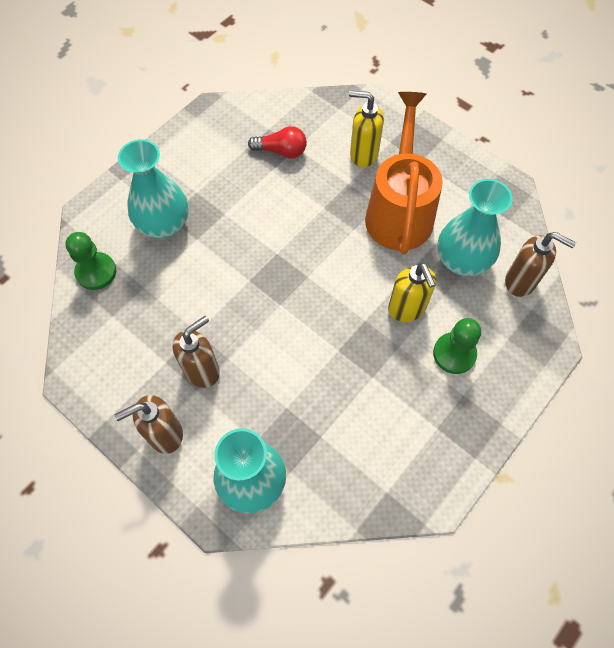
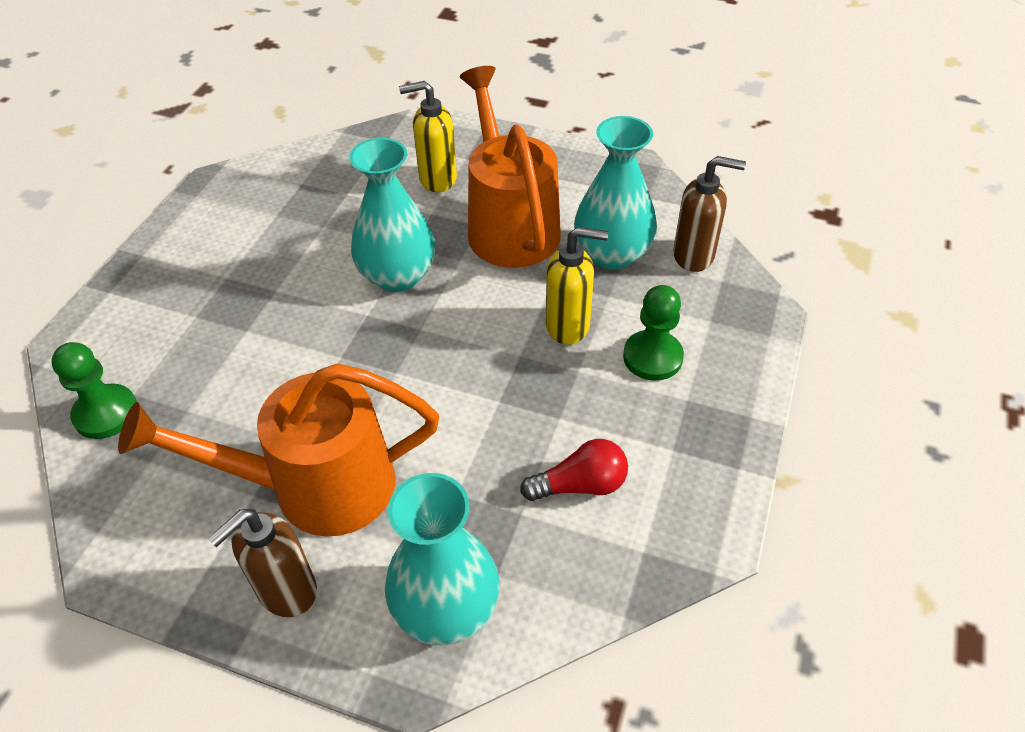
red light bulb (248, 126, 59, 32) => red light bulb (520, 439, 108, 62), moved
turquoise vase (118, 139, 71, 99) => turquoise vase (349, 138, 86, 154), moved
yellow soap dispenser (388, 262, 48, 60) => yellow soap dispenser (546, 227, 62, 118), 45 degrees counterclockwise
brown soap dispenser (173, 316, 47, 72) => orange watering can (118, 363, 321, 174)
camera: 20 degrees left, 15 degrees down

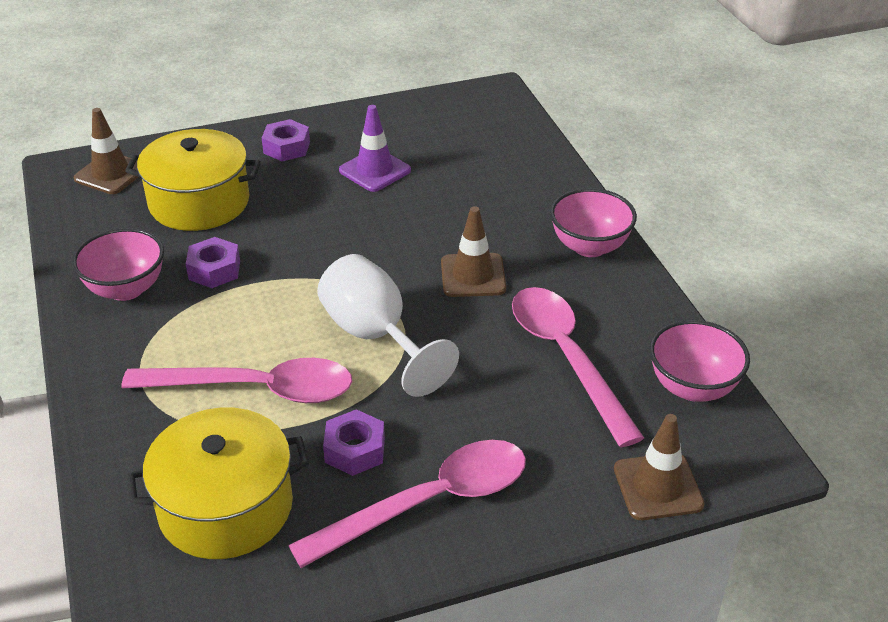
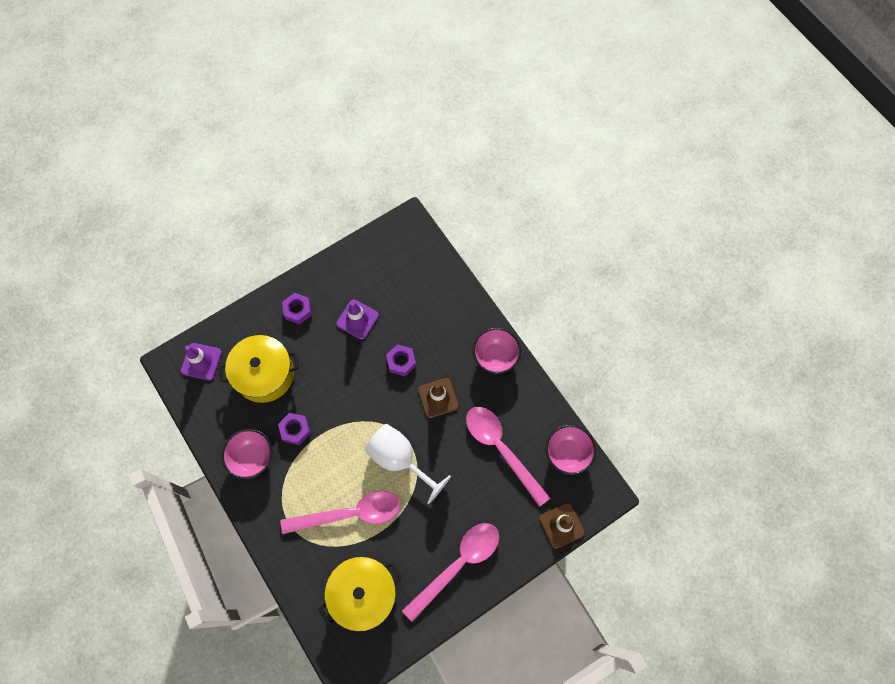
brown traffic cone (74, 108, 64, 86) => purple traffic cone (181, 343, 41, 37)
purple nut (323, 409, 62, 67) => purple nut (386, 344, 30, 32), moved
camera: 15 degrees left, 30 degrees up

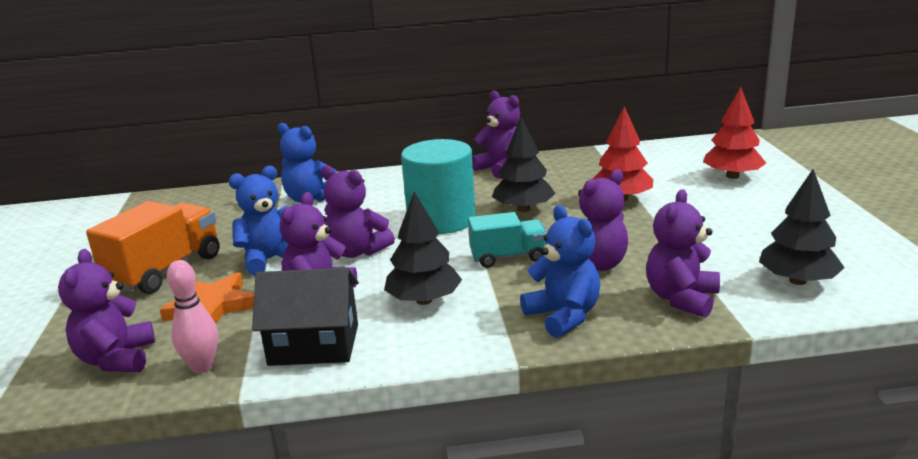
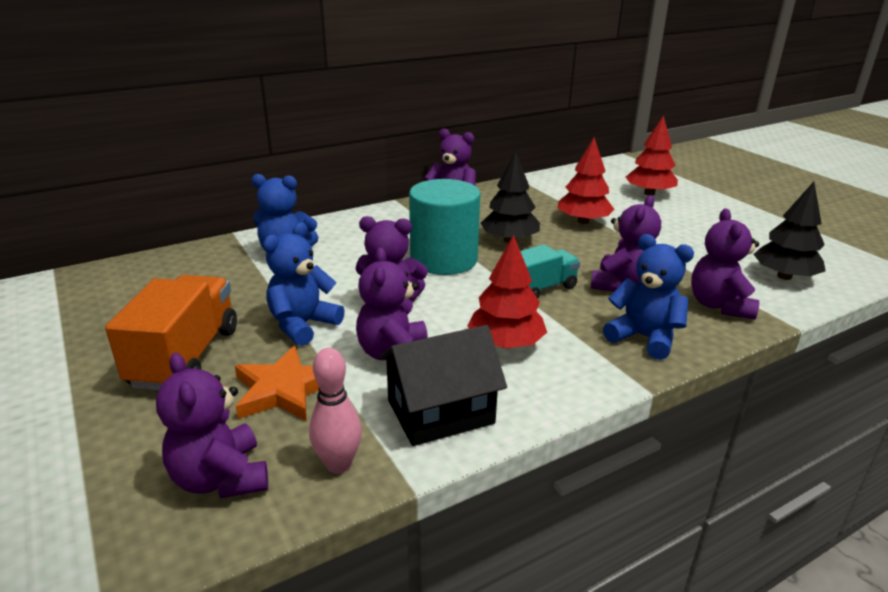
black tree (384, 191, 78, 114) => red tree (467, 235, 80, 114)
camera: 25 degrees left, 5 degrees up

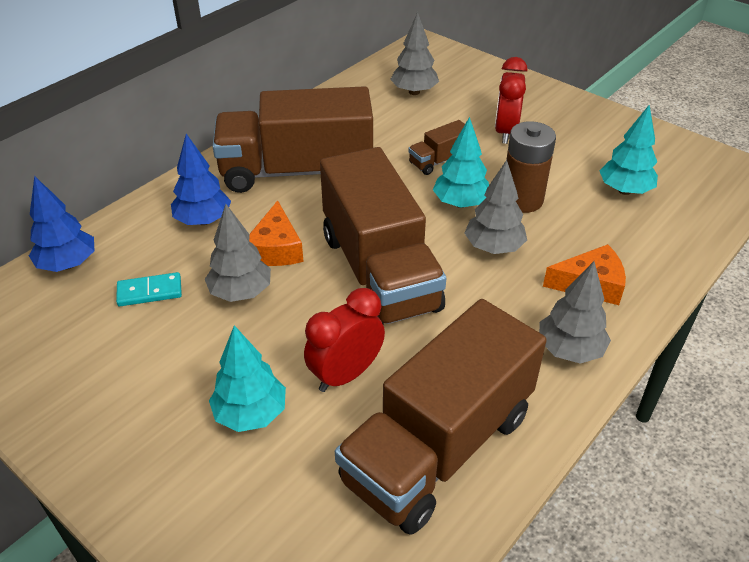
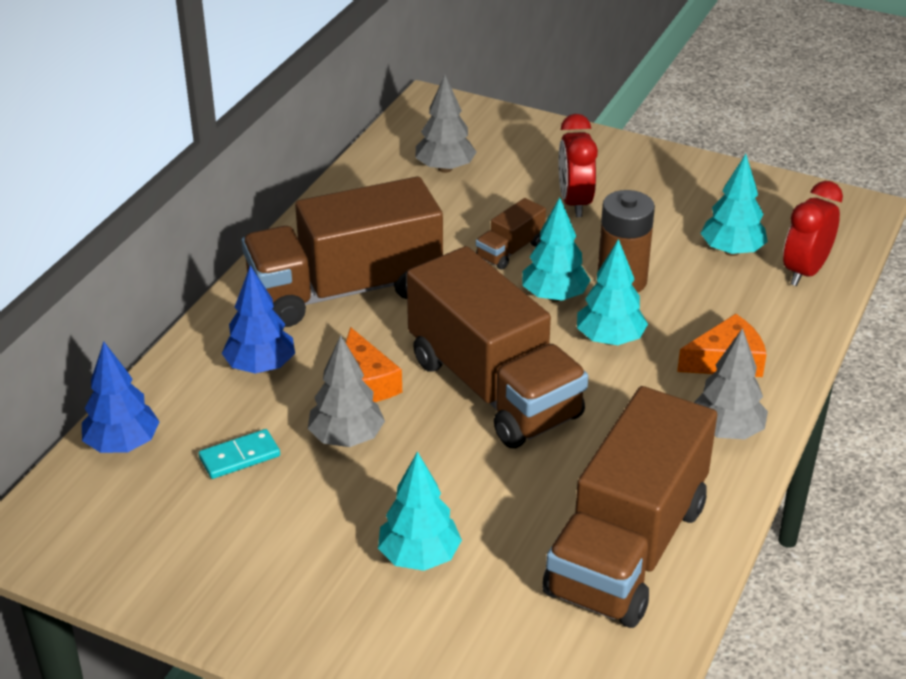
grey tree (465, 160, 62, 94) => turquoise tree (577, 239, 71, 106)
red clock (304, 288, 81, 104) => red clock (783, 181, 60, 105), moved
camera: 15 degrees left, 5 degrees down

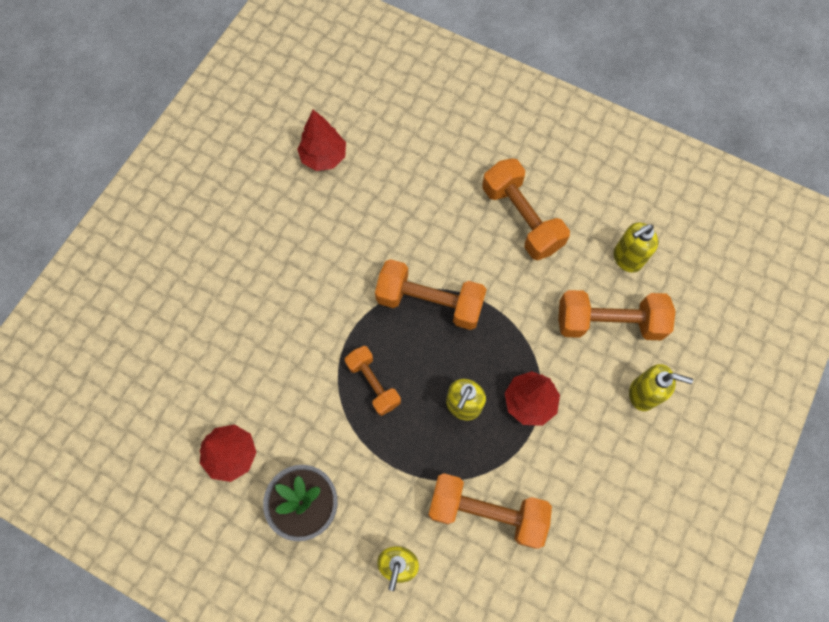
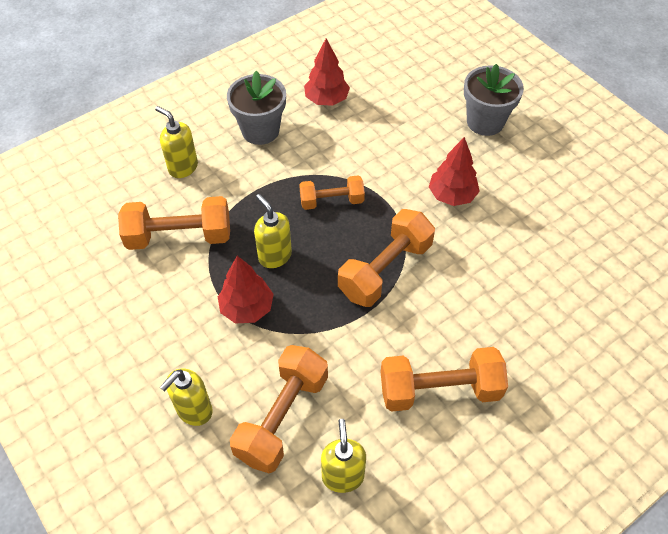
red tree (297, 110, 49, 61) => red tree (429, 137, 51, 69), moved
orange dumbbell (428, 473, 124, 75) => orange dumbbell (118, 196, 112, 54), 45 degrees clockwise
nothing => grey flower pot (464, 64, 60, 72)
camera: 115 degrees right, 15 degrees down

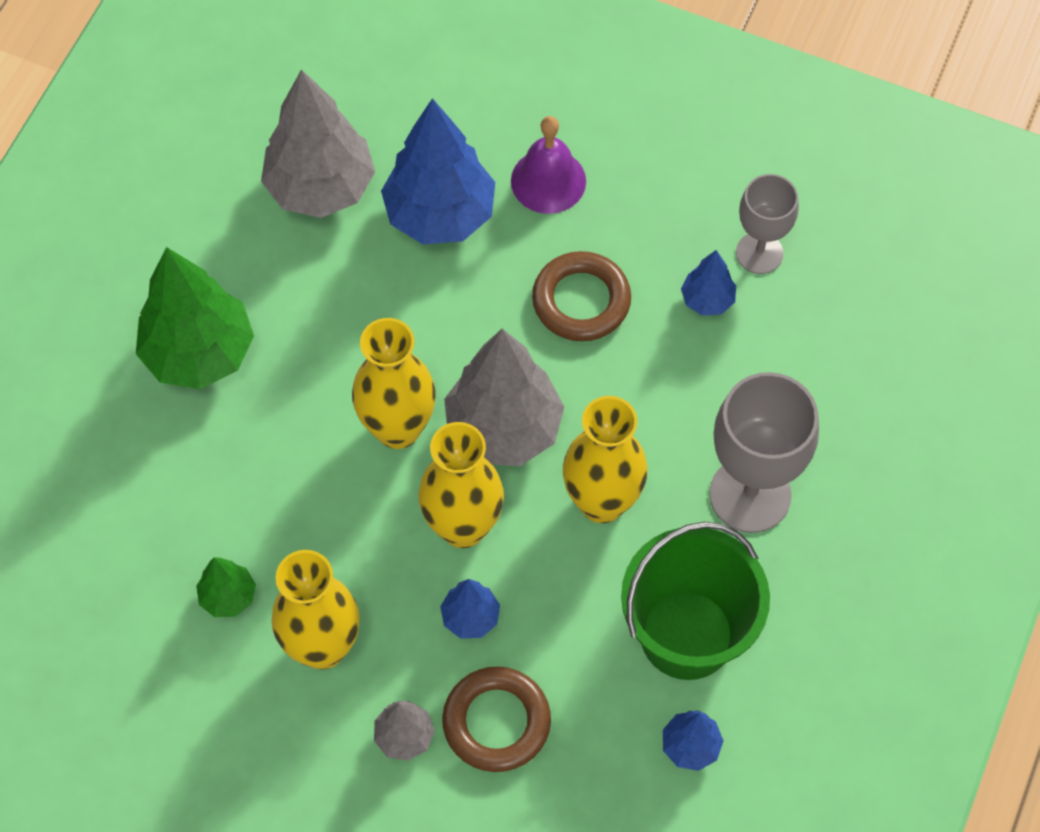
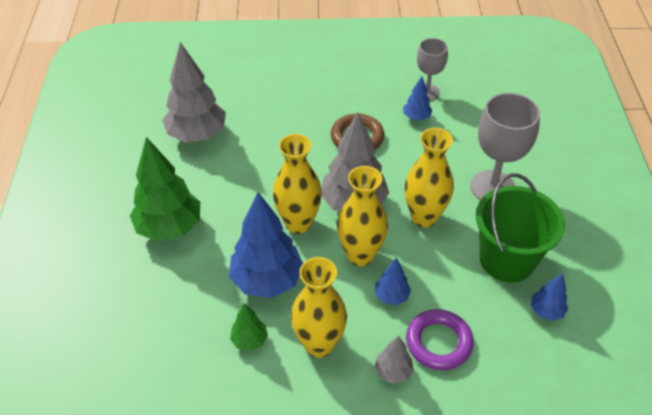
blue tree (381, 98, 114, 146) => blue tree (229, 192, 74, 106), moved
purple bell (511, 116, 75, 98) => nothing
brown ring (442, 667, 109, 105) => purple ring (406, 309, 68, 61)
camera: 25 degrees left, 15 degrees down

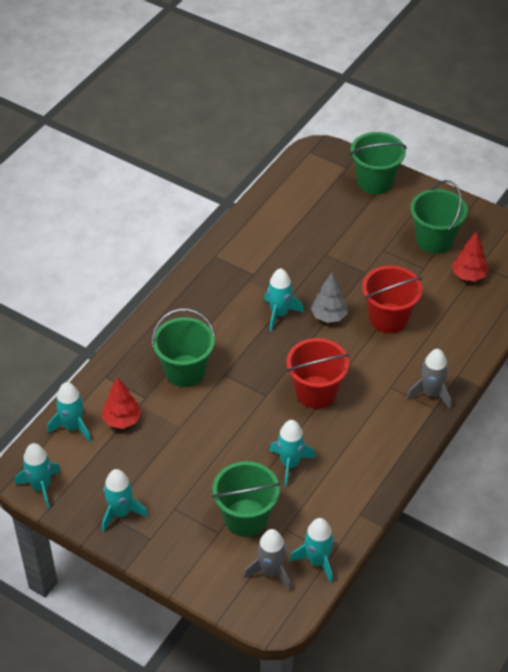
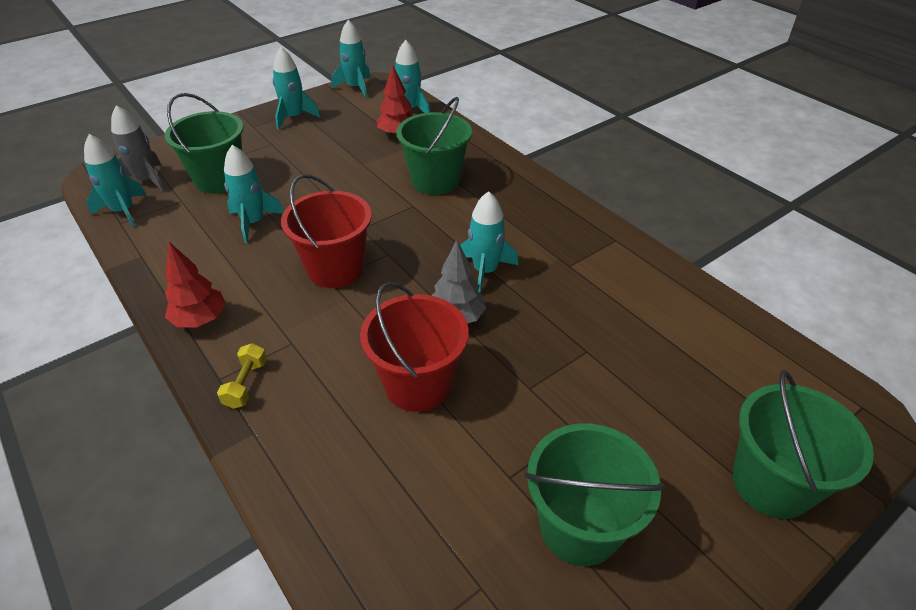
red tree (452, 231, 37, 50) => red tree (165, 242, 61, 85), moved
grey rocket (407, 349, 44, 60) => yellow dumbbell (217, 343, 50, 66)
camera: 110 degrees right, 5 degrees down

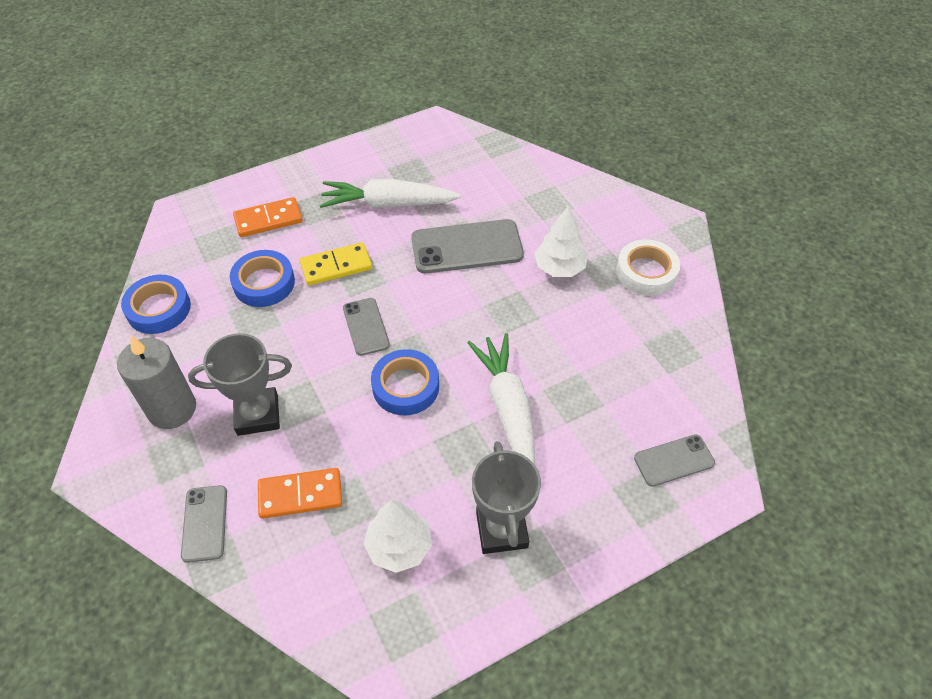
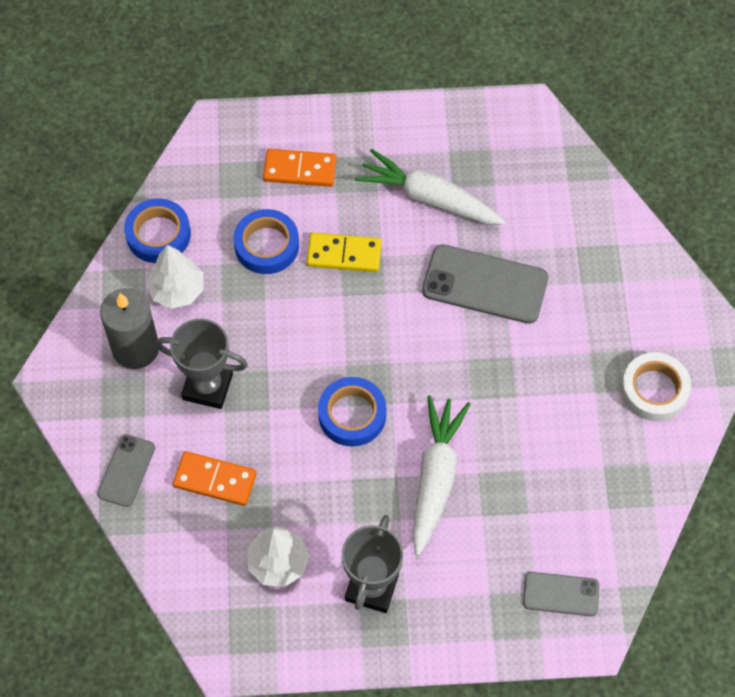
white tree (534, 206, 54, 71) => white tree (146, 245, 58, 64), moved
grey phone (343, 298, 47, 58) => nothing
camera: 25 degrees right, 10 degrees up

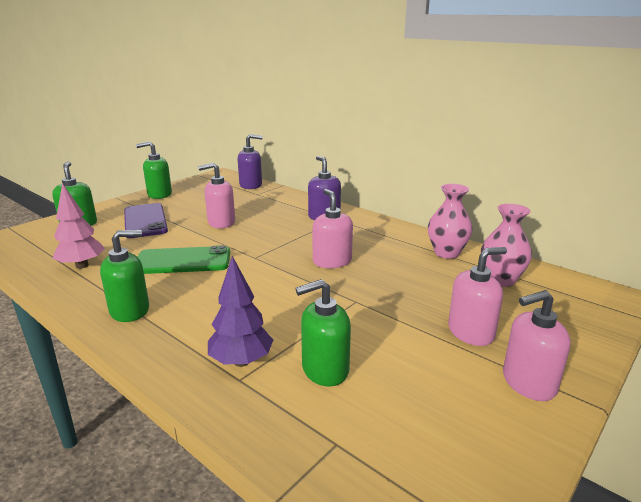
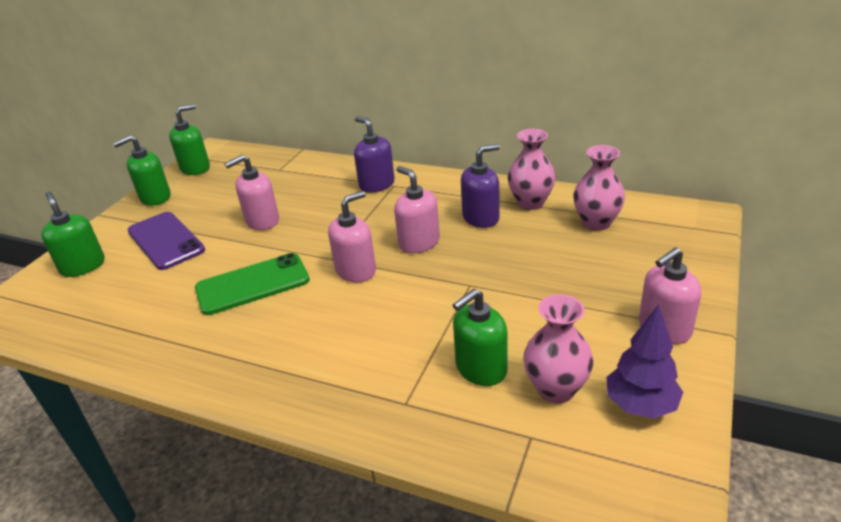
purple soap dispenser (238, 134, 25, 55) => purple soap dispenser (461, 144, 39, 84), moved
pink tree (52, 183, 53, 86) => nothing
green soap dispenser (100, 230, 49, 92) => green soap dispenser (169, 104, 41, 71), moved
pink soap dispenser (448, 247, 59, 99) => pink soap dispenser (328, 191, 48, 91), moved
purple tree (208, 256, 65, 111) => purple tree (607, 304, 76, 114), moved
nothing => pink vase (523, 294, 70, 109)
camera: 15 degrees left, 10 degrees up

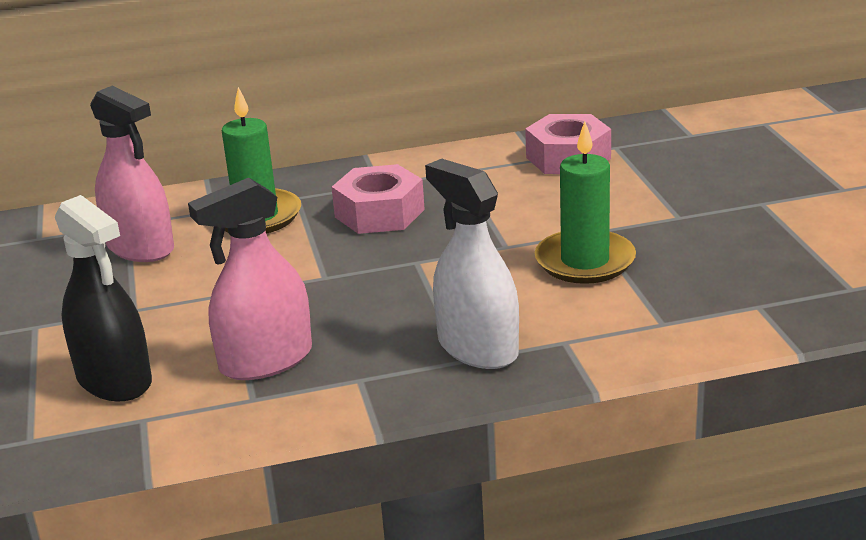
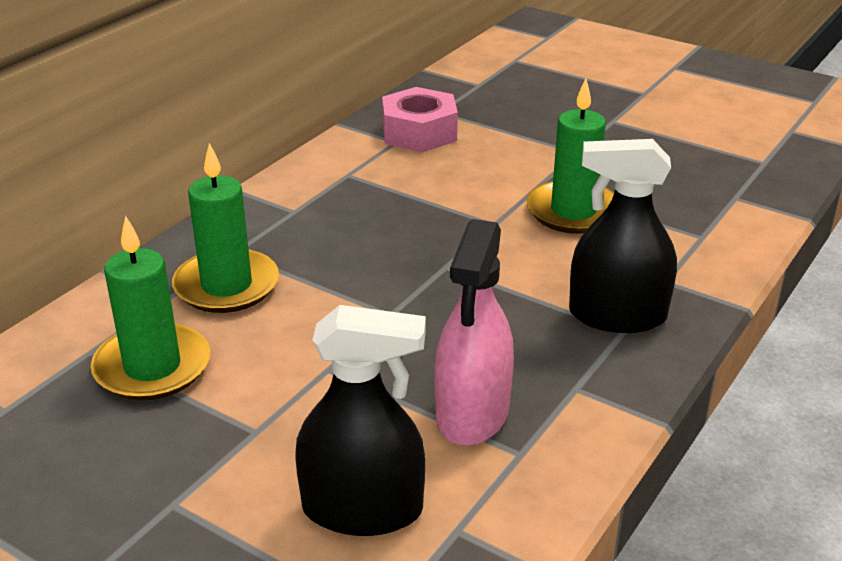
pink spray bottle (90, 86, 84, 176) => green candle (91, 216, 119, 185)
white spray bottle (425, 159, 94, 210) => black spray bottle (569, 139, 108, 194)
pink nut (332, 164, 93, 70) => nothing
camera: 45 degrees left, 5 degrees up

